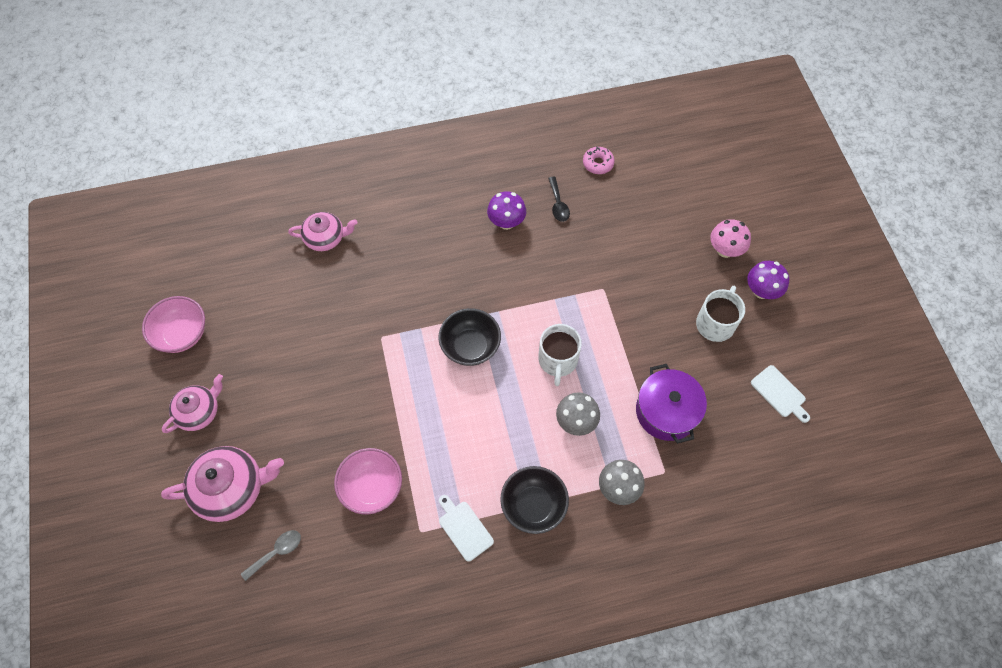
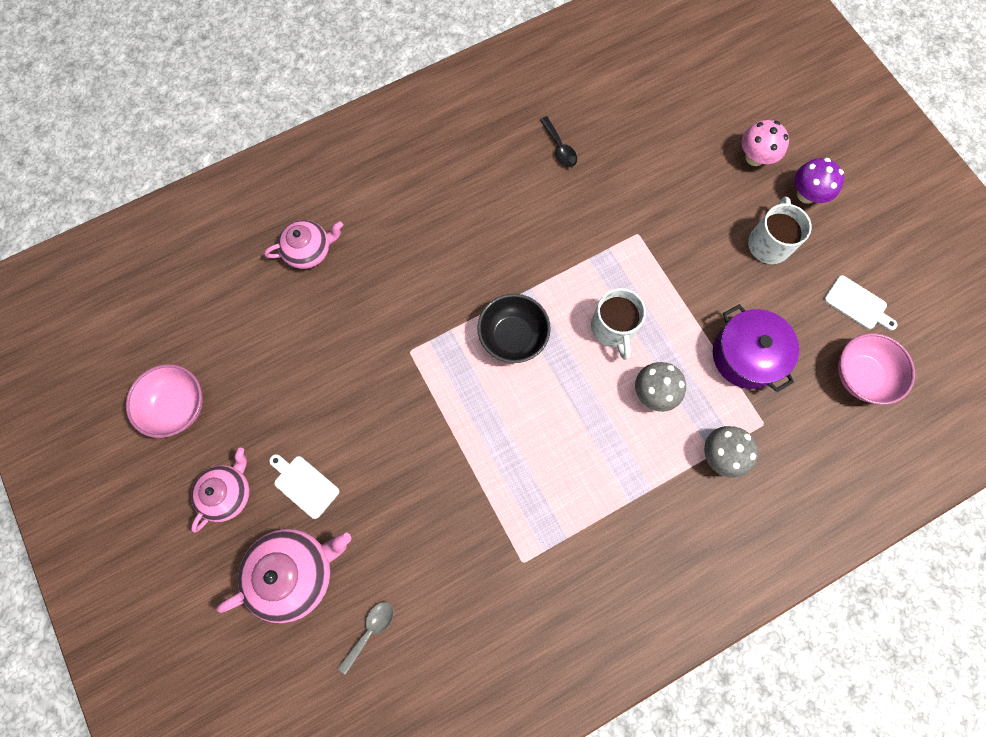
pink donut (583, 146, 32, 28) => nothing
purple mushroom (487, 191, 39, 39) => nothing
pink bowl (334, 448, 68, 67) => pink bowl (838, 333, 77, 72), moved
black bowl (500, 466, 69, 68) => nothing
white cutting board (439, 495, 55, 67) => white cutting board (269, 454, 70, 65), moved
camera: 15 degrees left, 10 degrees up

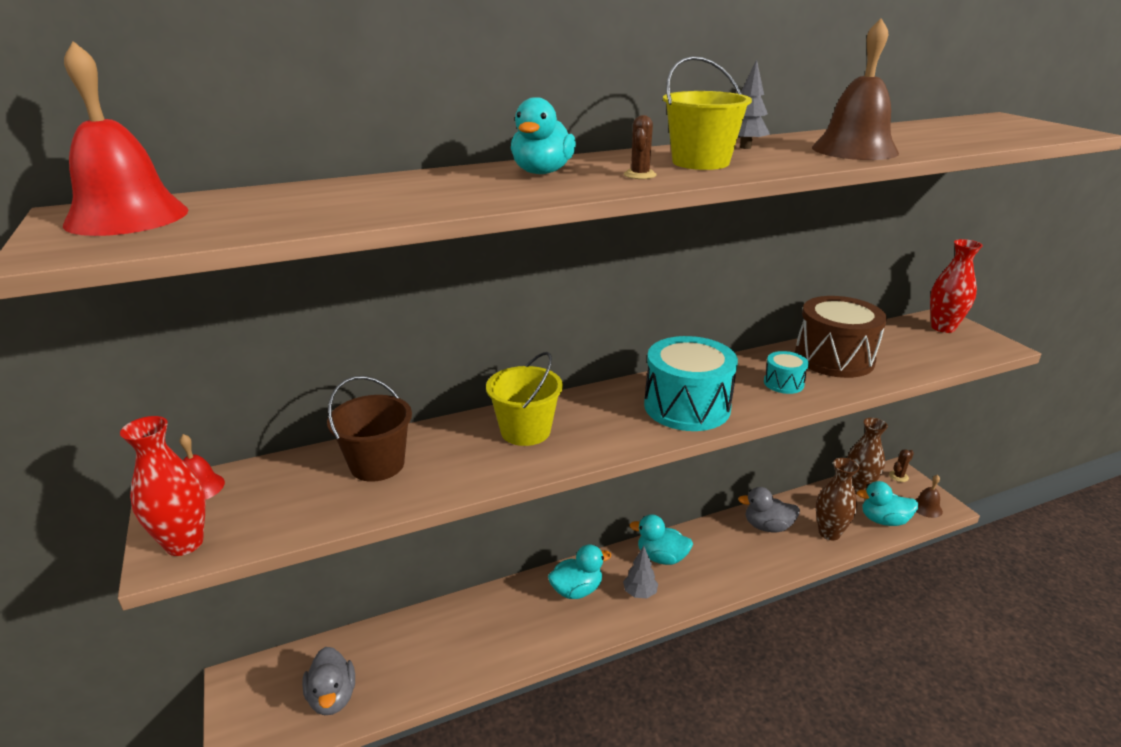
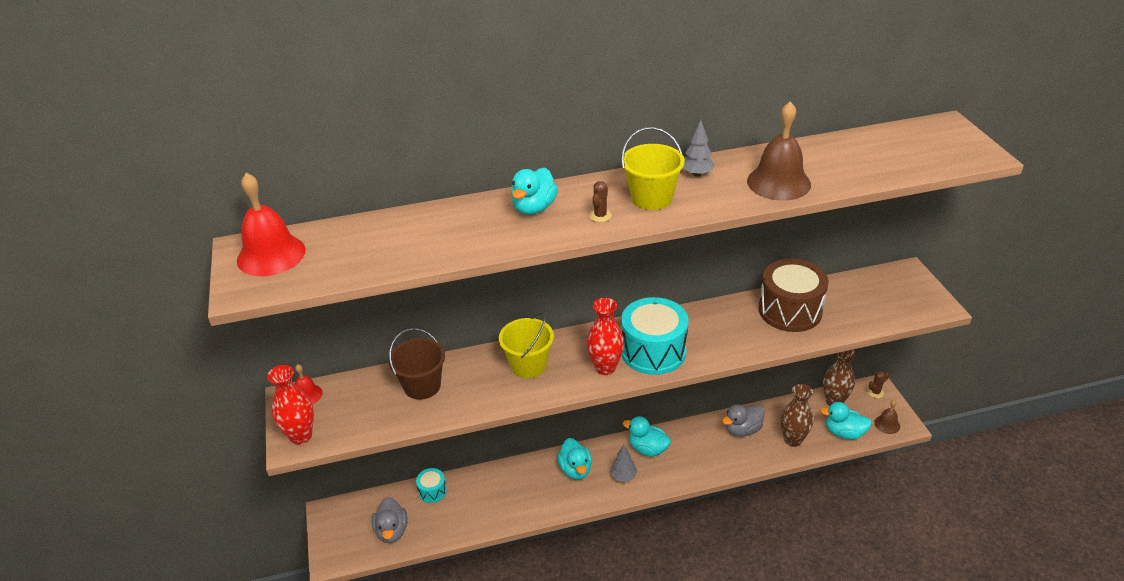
red vase (930, 239, 53, 94) => red vase (587, 298, 37, 77), moved
turquoise drum (764, 351, 45, 43) => turquoise drum (416, 468, 31, 35), moved
grey duck (738, 487, 62, 45) => grey duck (722, 404, 43, 33), 45 degrees counterclockwise
turquoise duck (548, 545, 63, 54) => turquoise duck (557, 438, 35, 41), 90 degrees clockwise
camera: 10 degrees right, 10 degrees up

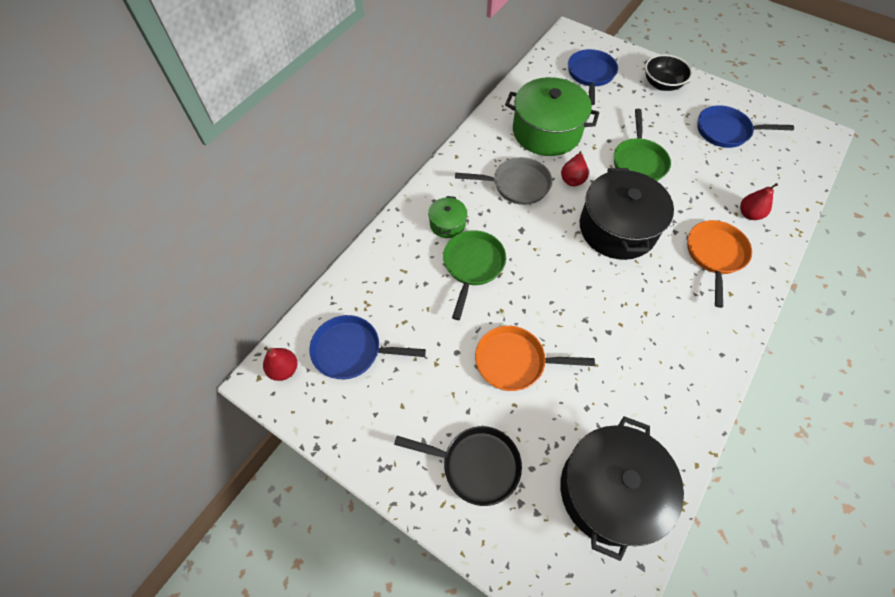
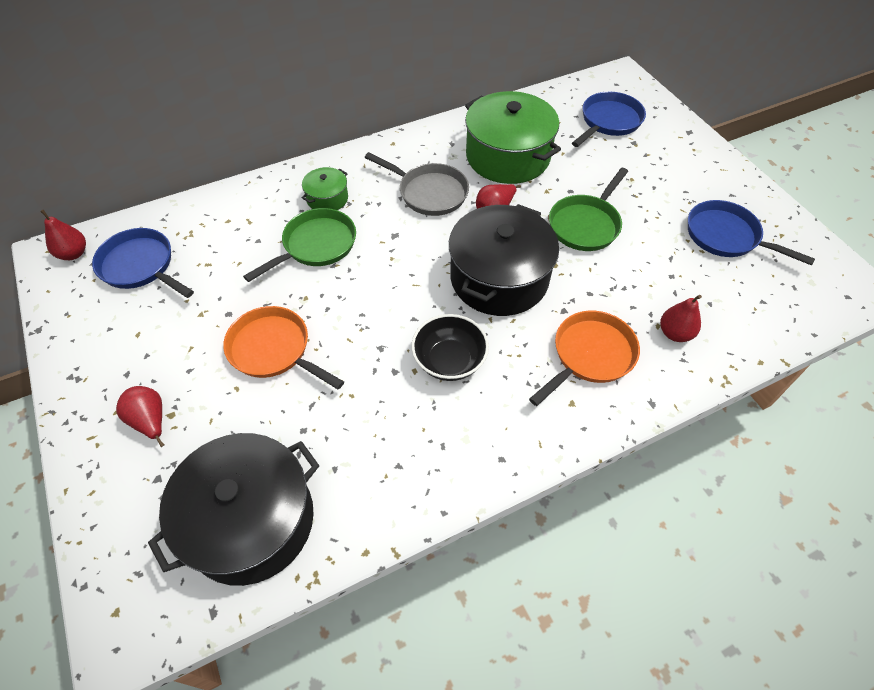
black bowl (645, 54, 47, 37) => black bowl (411, 314, 78, 67), moved
black pan (394, 426, 128, 80) => red pear (116, 386, 48, 61)
camera: 30 degrees right, 5 degrees down

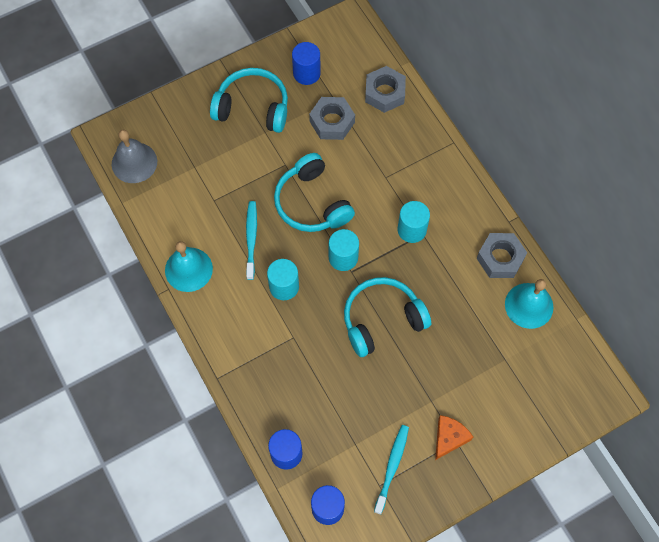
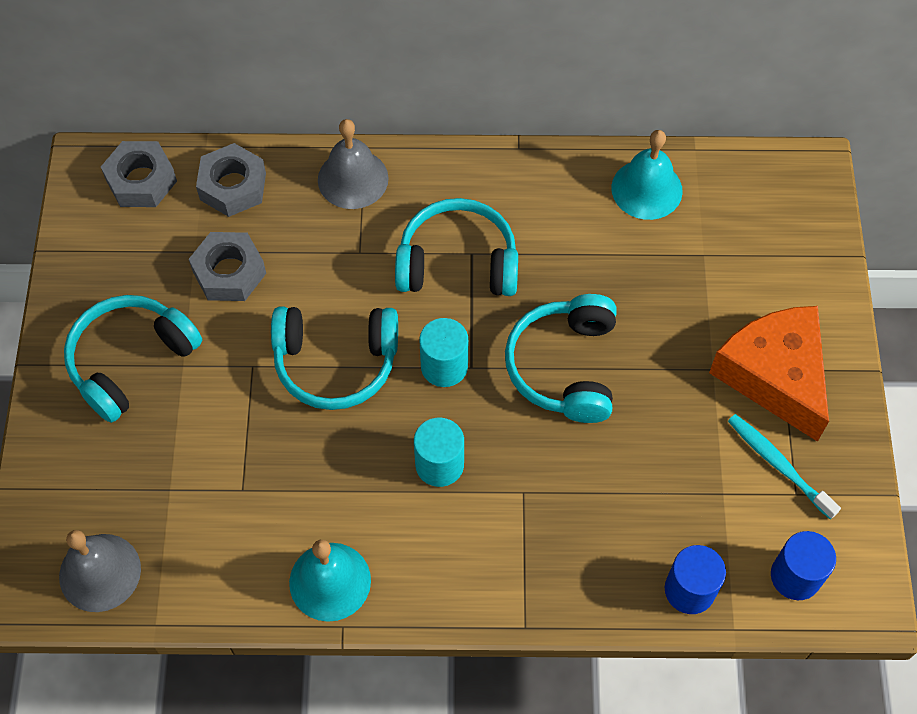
blue cylinder (292, 42, 29, 43) => nothing
turquoise toothbrush (246, 201, 11, 79) => nothing
turquoise cylinder (397, 201, 33, 42) => turquoise headphones (395, 198, 123, 98)
grey nut (477, 233, 50, 45) => grey nut (101, 141, 76, 66), moved
orange cheese (435, 415, 38, 45) => orange cheese (709, 306, 120, 136), x1.99
nothing => grey bell (318, 119, 71, 90)
camera: 60 degrees left, 5 degrees down

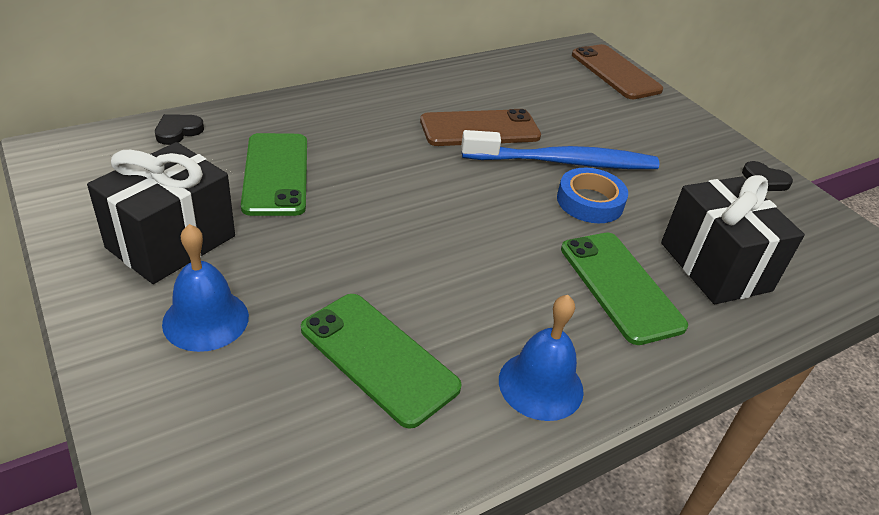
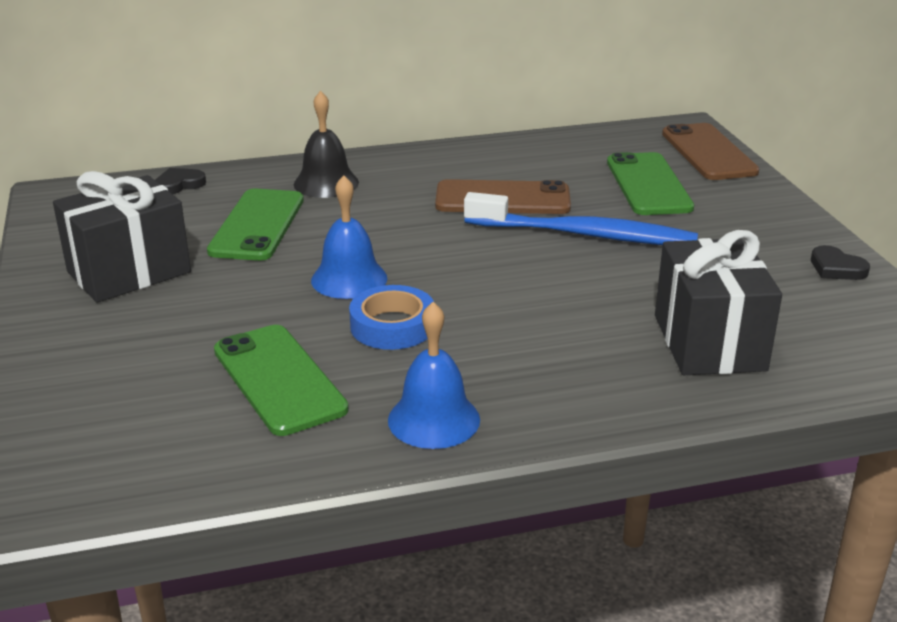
blue tape (557, 168, 71, 55) => blue tape (349, 285, 85, 65), moved
blue bell (162, 224, 87, 128) => blue bell (311, 175, 76, 124), moved
green phone (561, 233, 127, 112) => green phone (607, 152, 87, 63), moved
nothing => black bell (294, 91, 65, 107)
camera: 20 degrees right, 10 degrees down

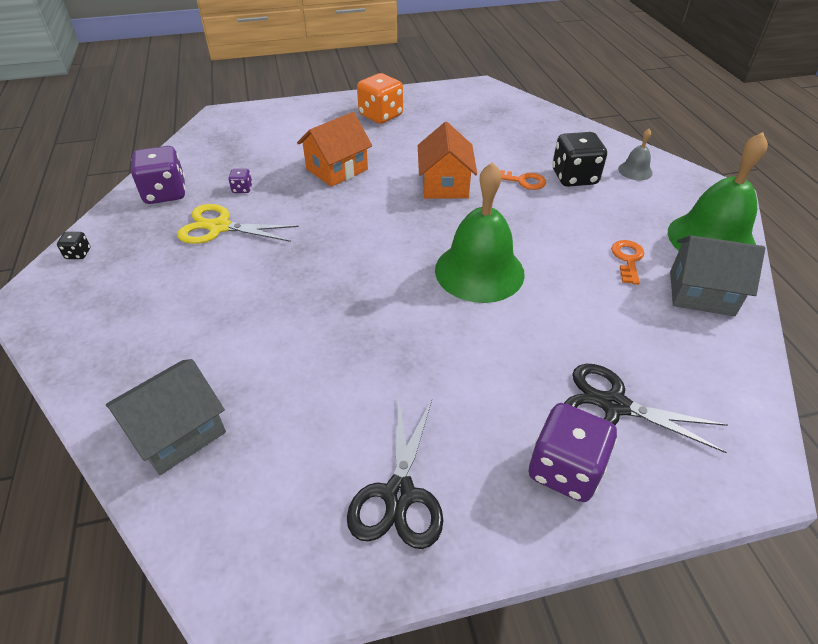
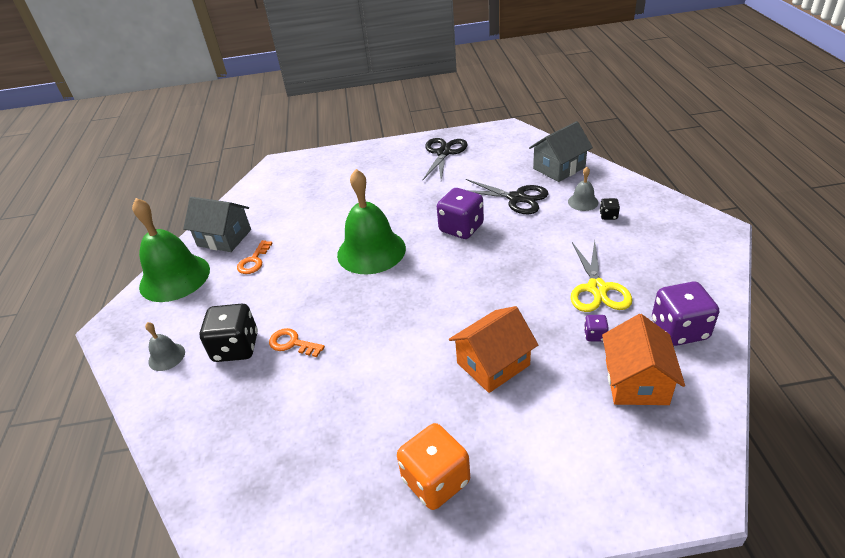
orange house (418, 122, 59, 77) => orange house (602, 314, 83, 91), moved
yellow scissors (177, 204, 122, 40) => yellow scissors (571, 240, 62, 72), 75 degrees clockwise
black dice (57, 232, 33, 27) => black dice (600, 198, 20, 22), moved
black scissors (564, 364, 163, 89) => black scissors (466, 179, 82, 35), moved
purple dice (529, 403, 88, 99) => purple dice (437, 188, 47, 51), moved
nothing => grey bell (568, 167, 31, 44)
camera: 170 degrees left, 5 degrees down

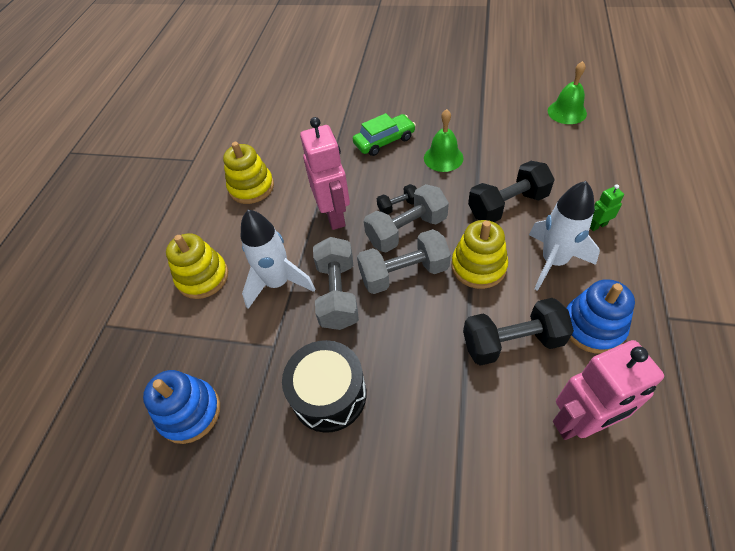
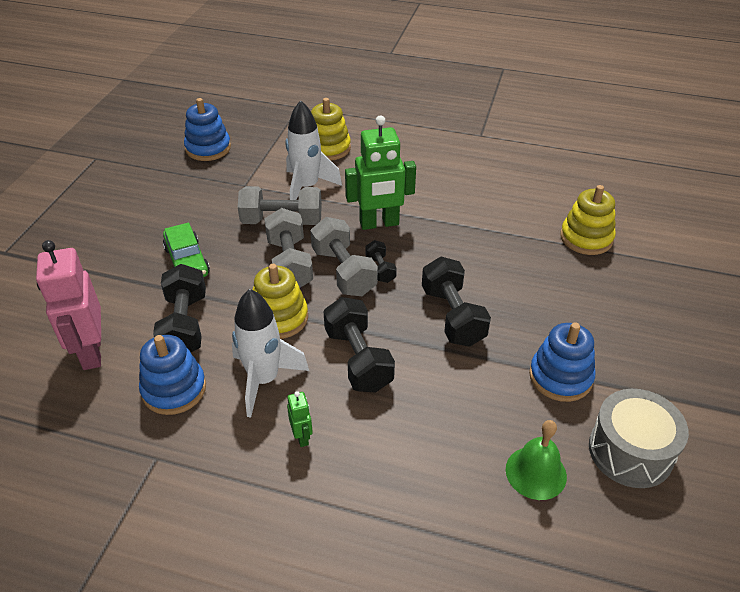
green bell (424, 109, 40, 63) => black dumbbell (422, 257, 69, 90)
green car (353, 113, 63, 43) => green car (163, 223, 47, 54), moved
pink robot (300, 117, 50, 113) => green robot (345, 115, 71, 115)
yellow stacking toy (223, 142, 51, 62) => yellow stacking toy (560, 185, 56, 70), moved
black drum (282, 340, 85, 93) => nothing
nothing => blue stacking toy (529, 323, 66, 79)
nothing => grey drum (589, 389, 100, 99)
camera: 90 degrees right, 10 degrees down

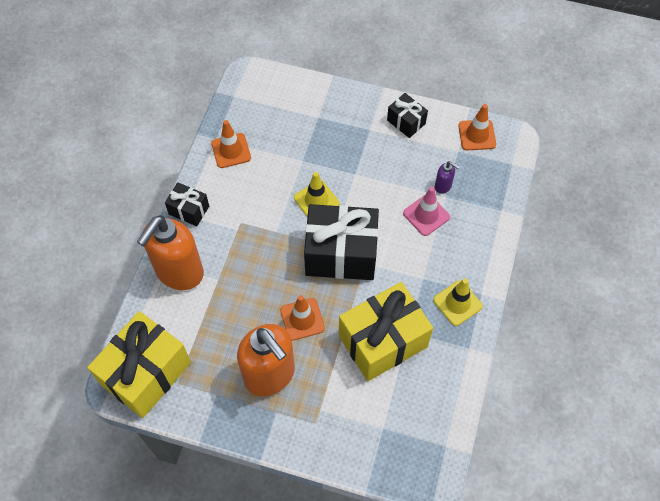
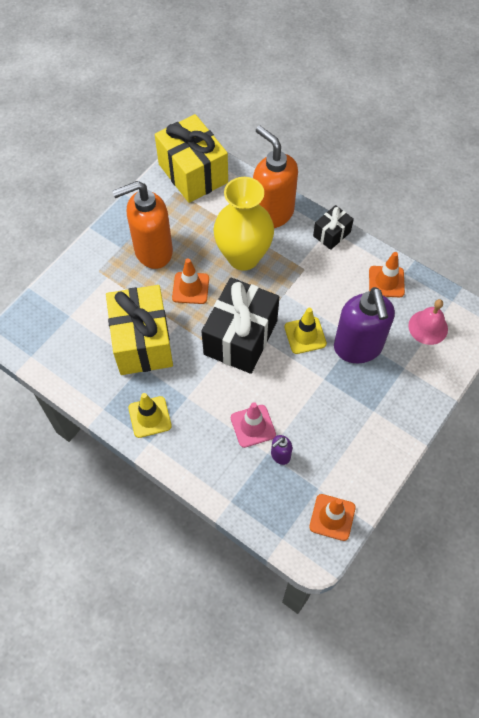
black gift (387, 93, 41, 45) => nothing
nothing => yellow vase (213, 177, 61, 94)
nothing => purple soap dispenser (334, 287, 61, 76)
nothing => pink bell (408, 299, 40, 46)
camera: 110 degrees right, 0 degrees up

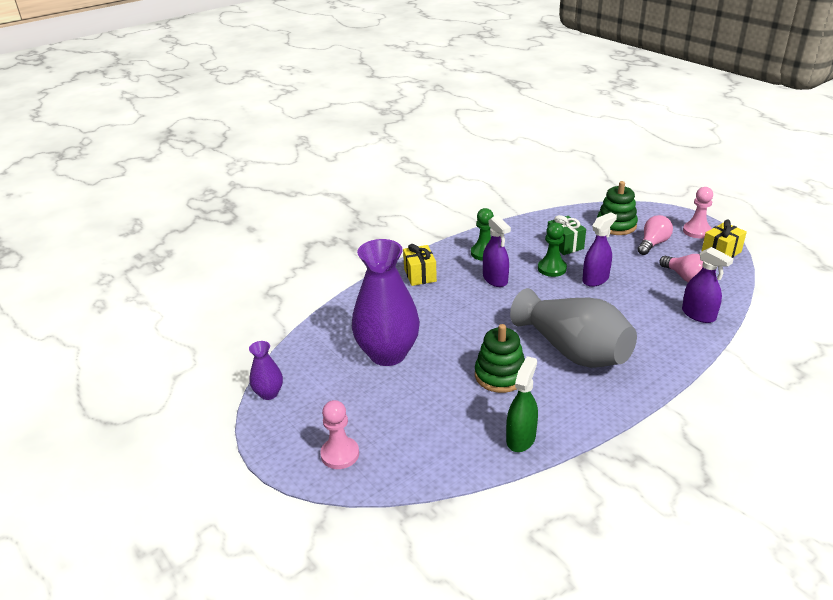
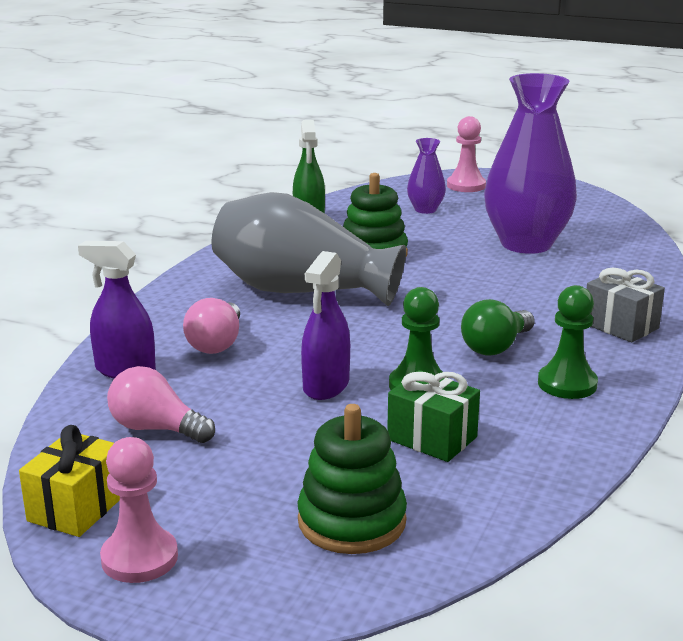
pink light bulb (637, 215, 36, 40) => pink light bulb (183, 298, 57, 56), moved
purple spray bottle (483, 216, 28, 71) => green light bulb (461, 299, 74, 57)
yellow gift (403, 244, 34, 42) => grey gift (587, 268, 78, 75)
purple vase (249, 341, 34, 59) => purple vase (407, 138, 39, 76), moved
camera: 150 degrees right, 10 degrees down

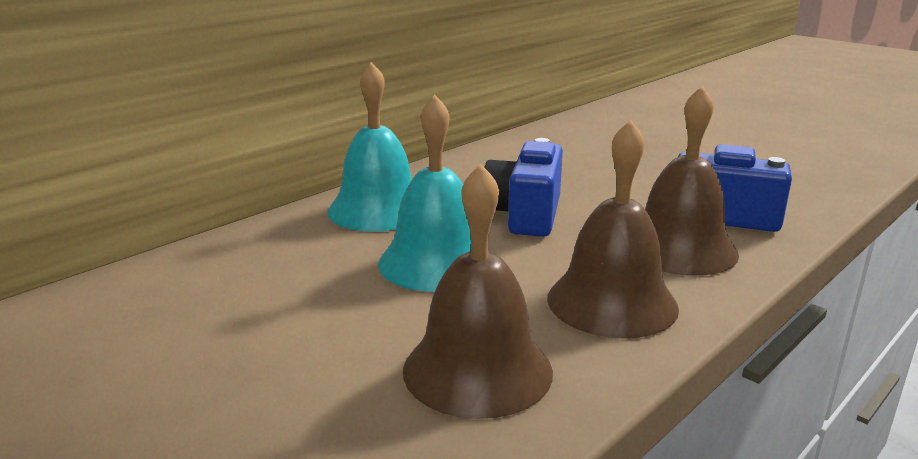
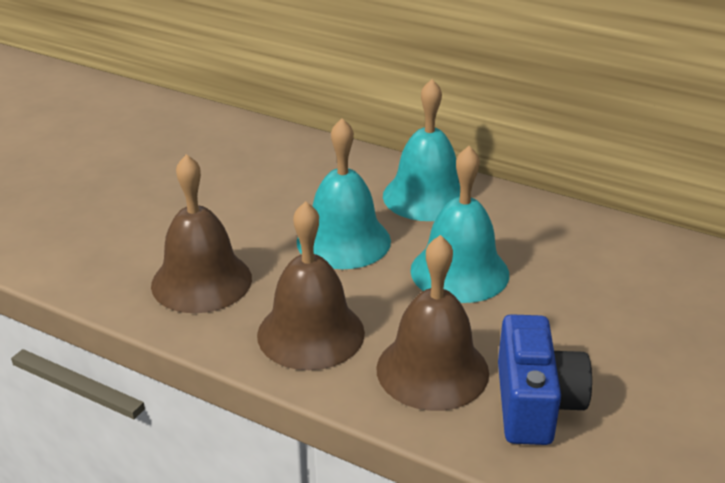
blue camera (484, 138, 79, 99) => turquoise bell (410, 146, 99, 157)
camera: 75 degrees right, 10 degrees up

